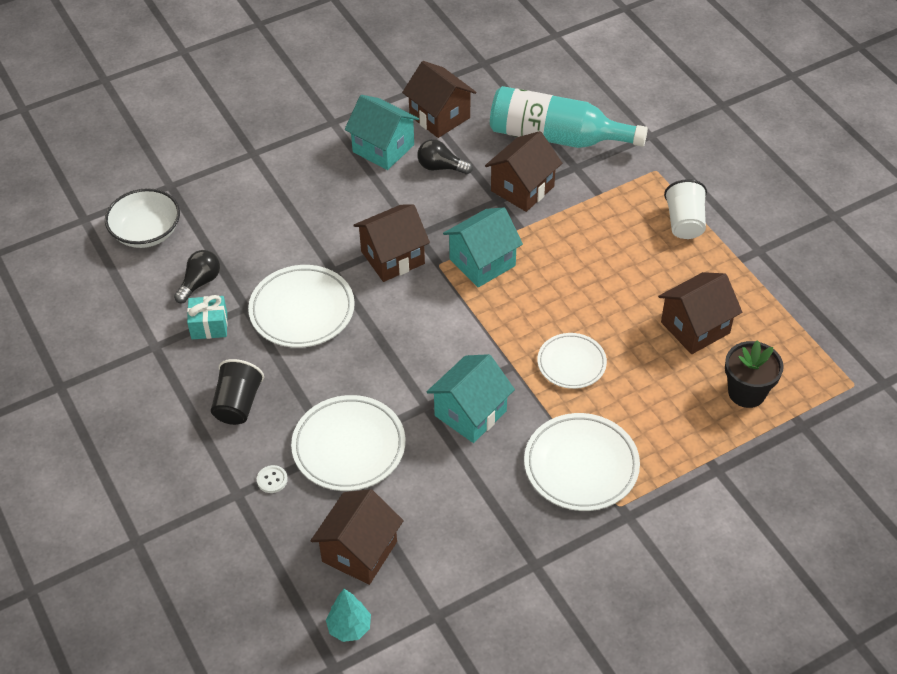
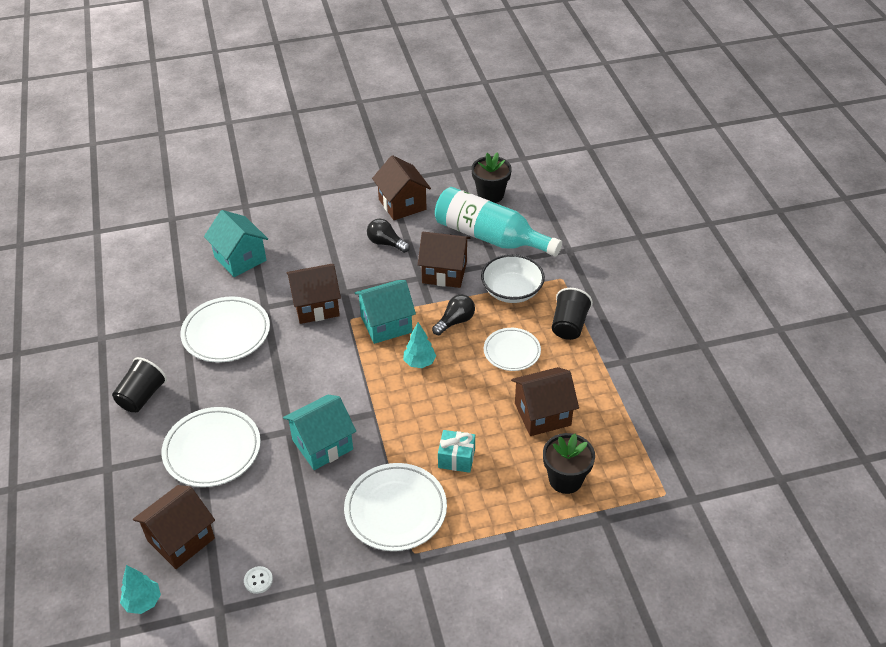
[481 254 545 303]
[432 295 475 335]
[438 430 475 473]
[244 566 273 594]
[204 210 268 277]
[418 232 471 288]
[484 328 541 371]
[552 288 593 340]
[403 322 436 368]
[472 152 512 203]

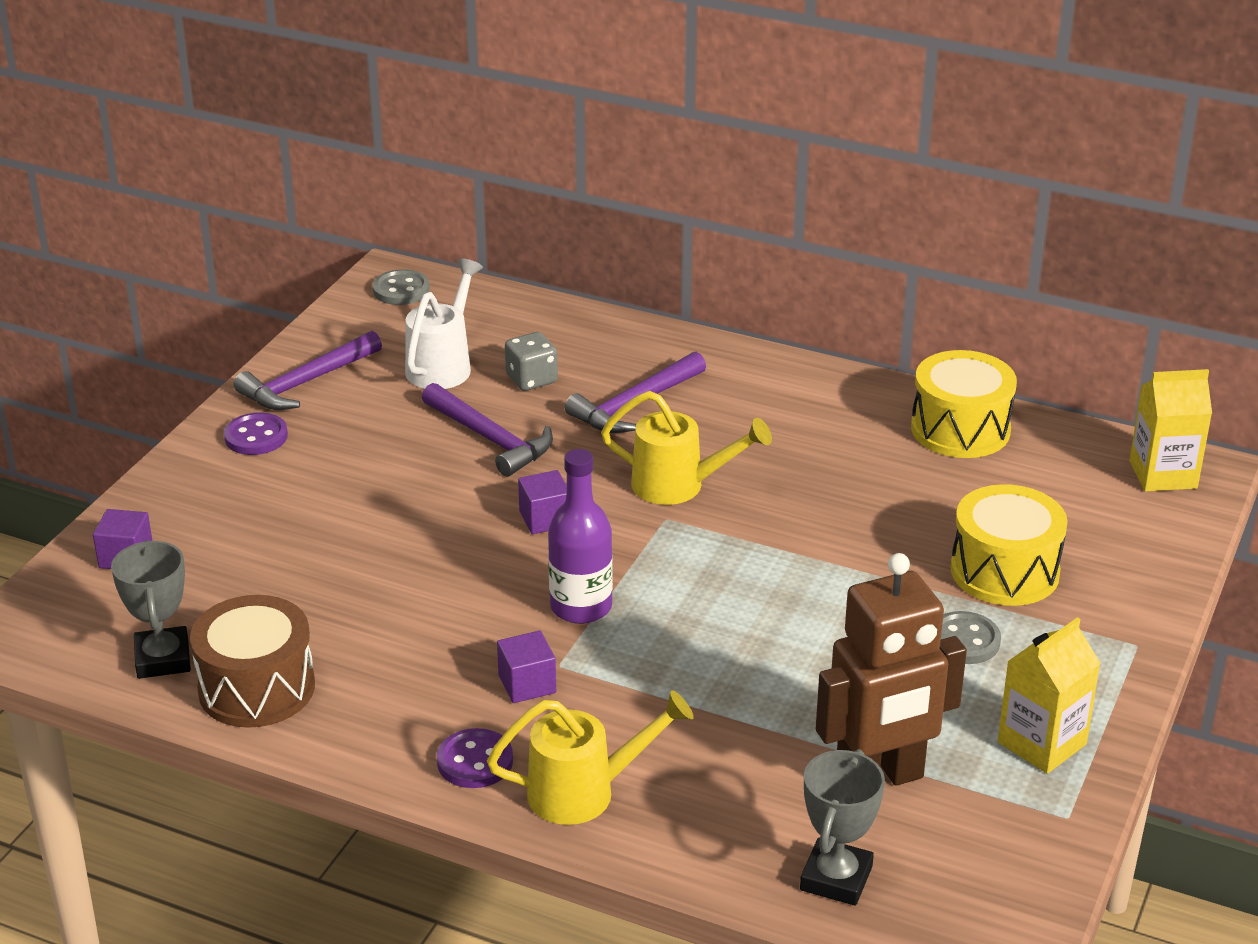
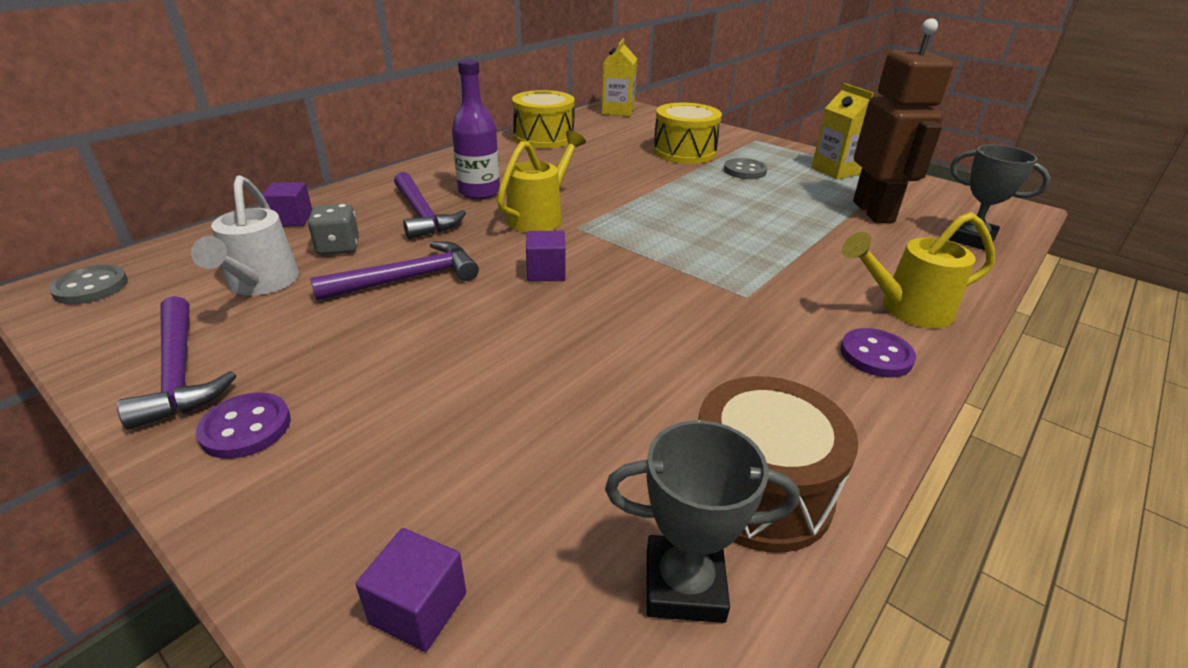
[191 176 299 296]
[842 212 995 328]
[262 182 312 226]
[452 59 500 199]

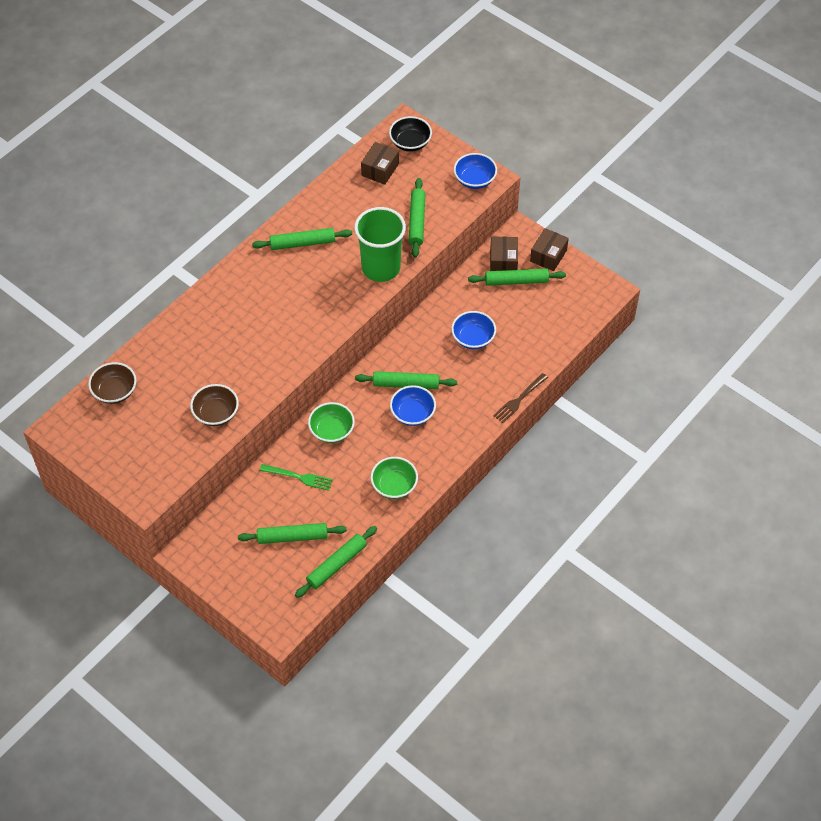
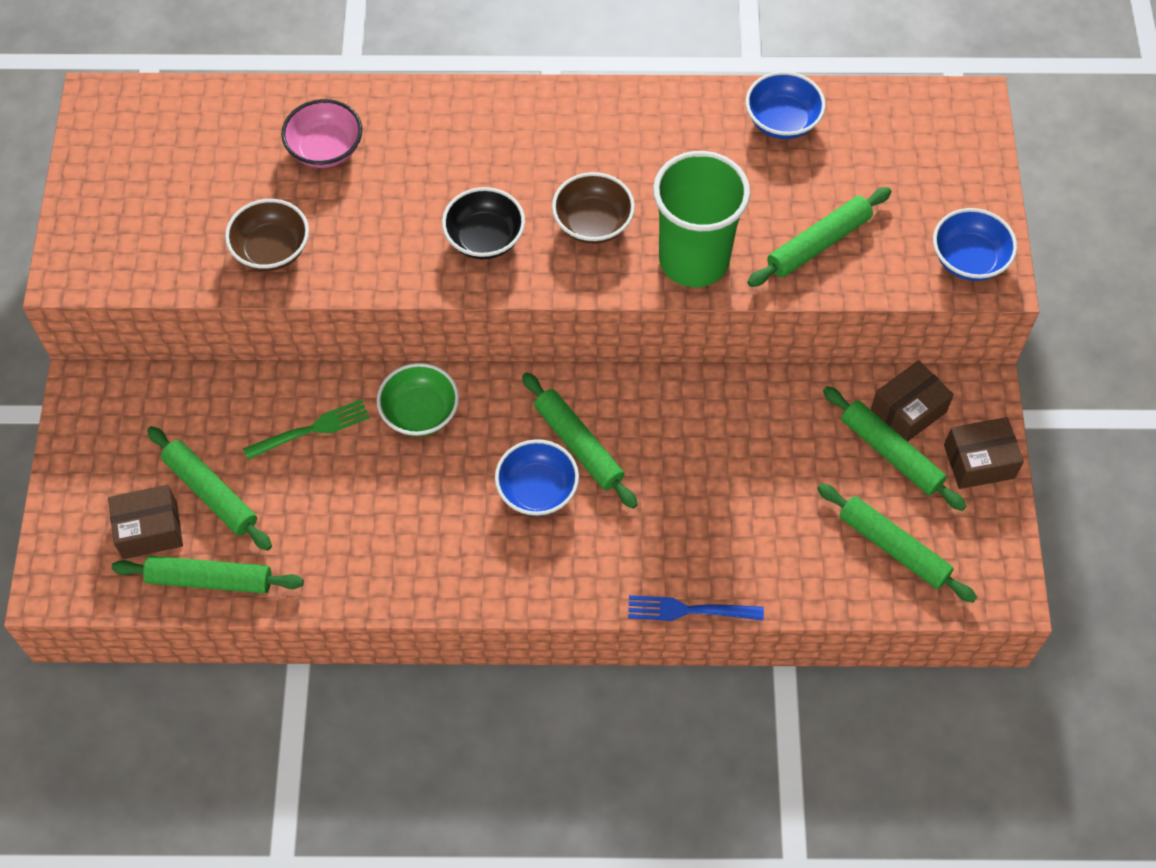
[552 172 635 244]
[817 483 977 603]
[243 399 370 460]
[108 485 183 559]
[371 457 418 499] (first image)
[442 187 525 259]
[746 71 826 139]
[628 595 764 621]
[281 99 362 168]

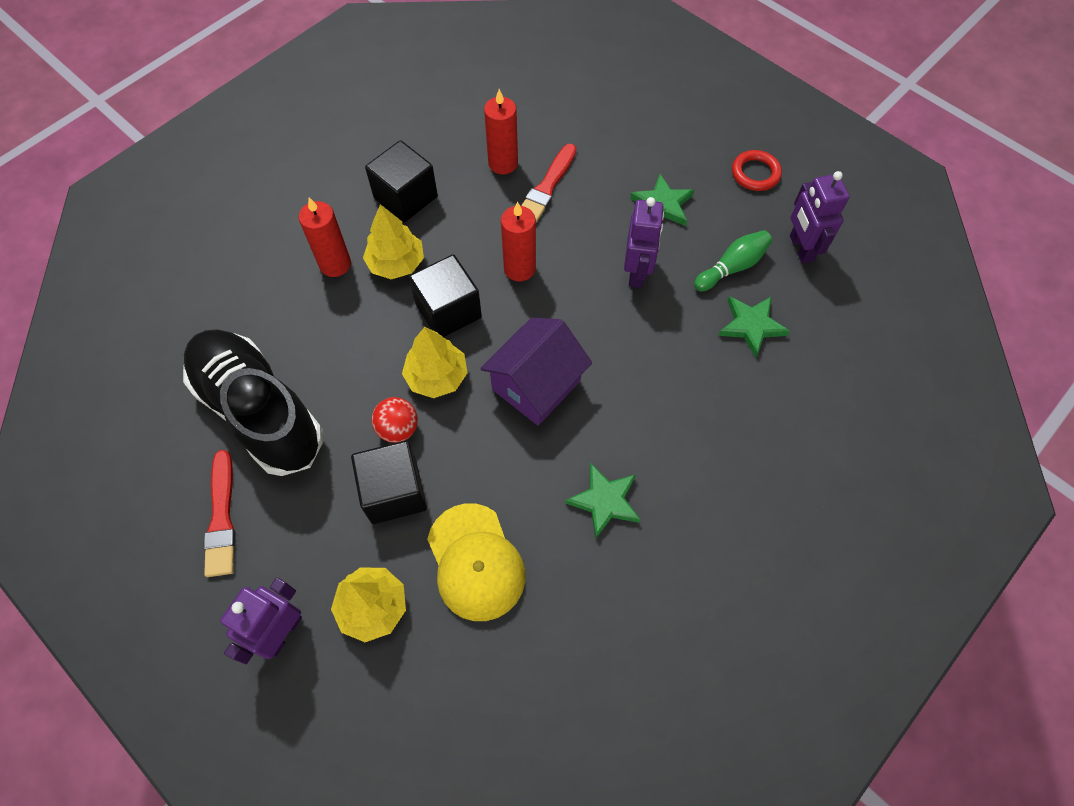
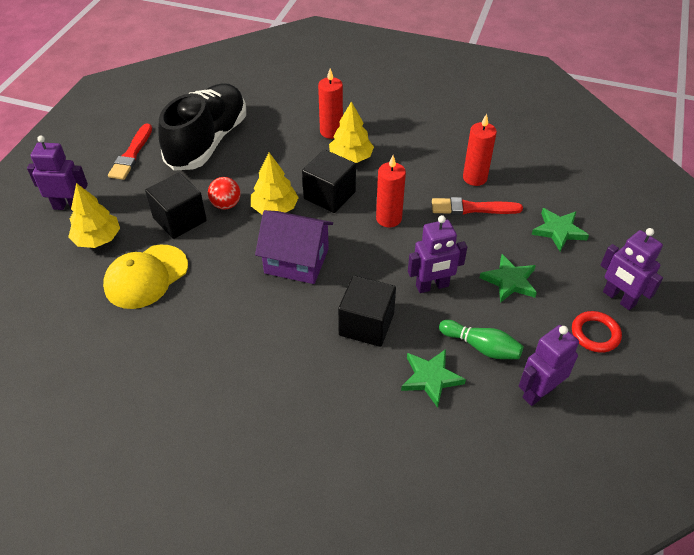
[108 123 152 180]
[338 275 396 347]
[532 208 589 251]
[601 228 663 310]

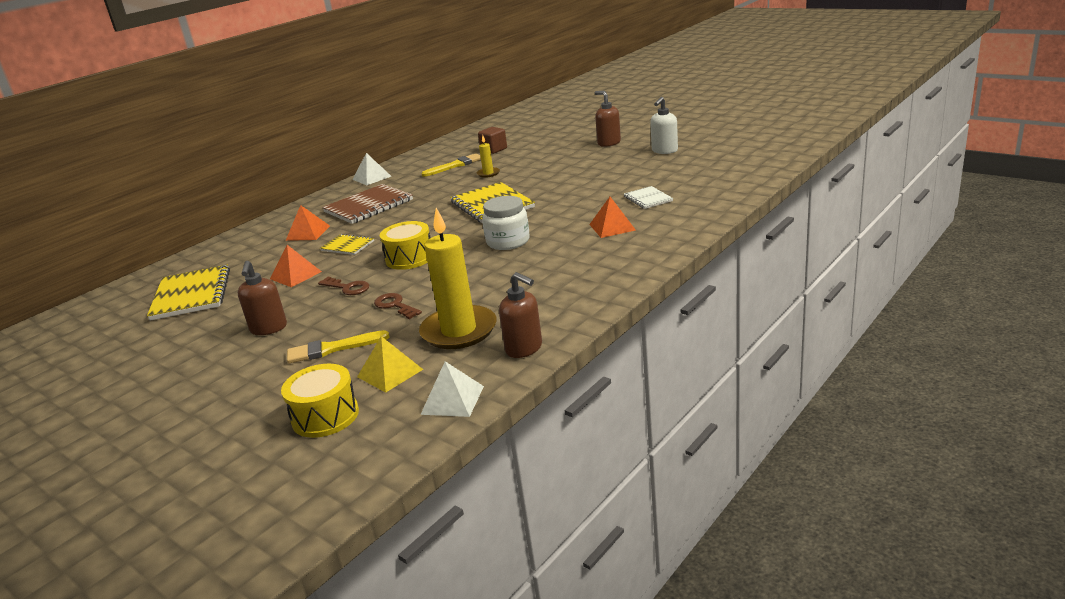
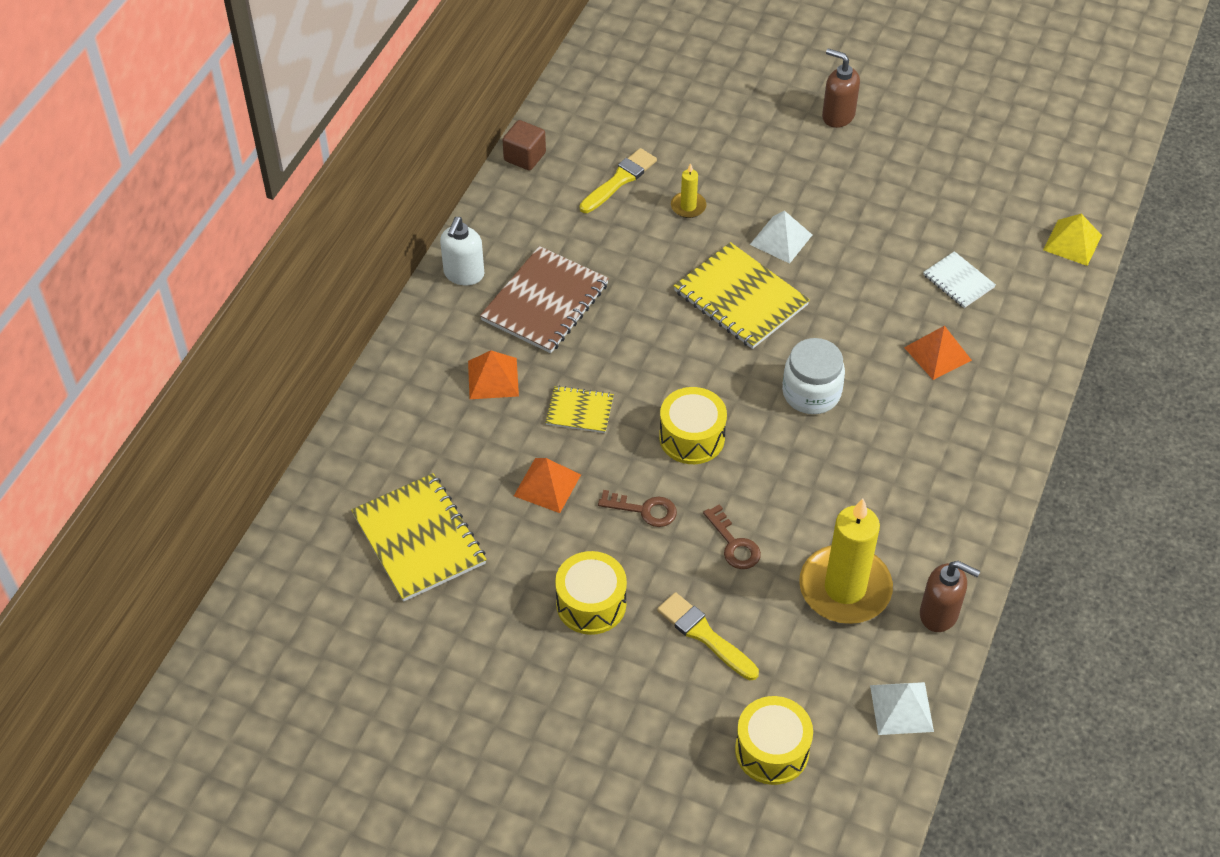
[555 551 627 635]
[657 592 759 680]
[750 210 812 264]
[1043 214 1102 266]
[703 504 761 569]
[503 120 546 171]
[440 217 484 285]

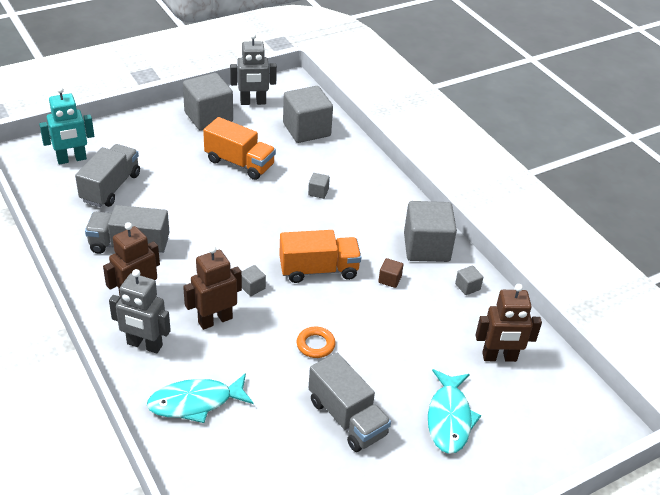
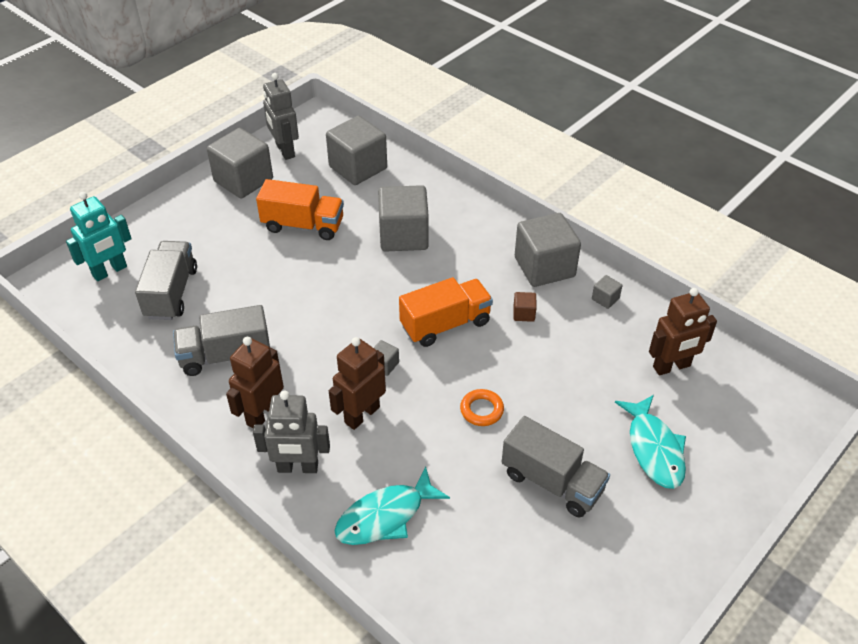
[263 73 299 160]
[378 185 429 252]

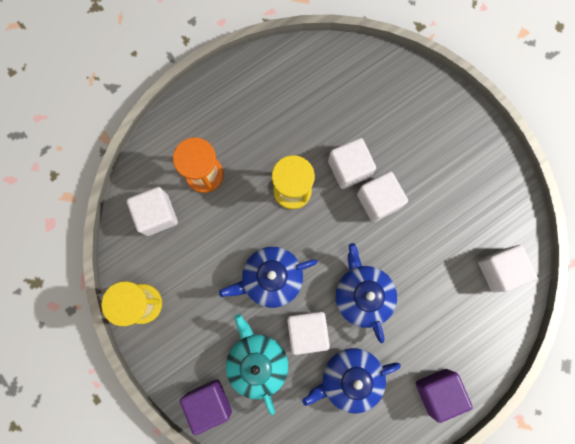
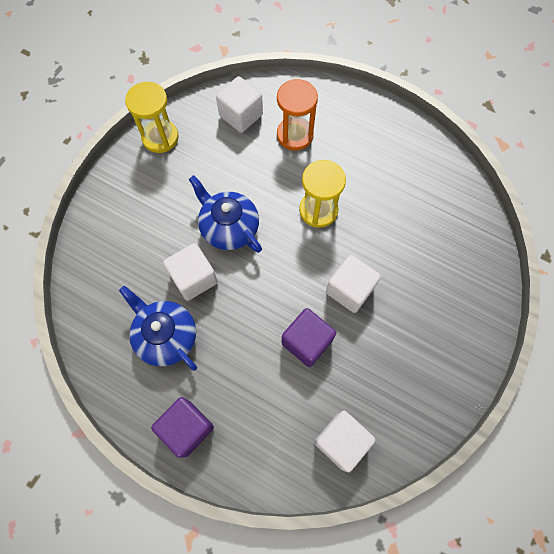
[282 308 336 367]
[226 314 288 415] (first image)
[328 138 376 189] (first image)
[336 243 397 343] (first image)

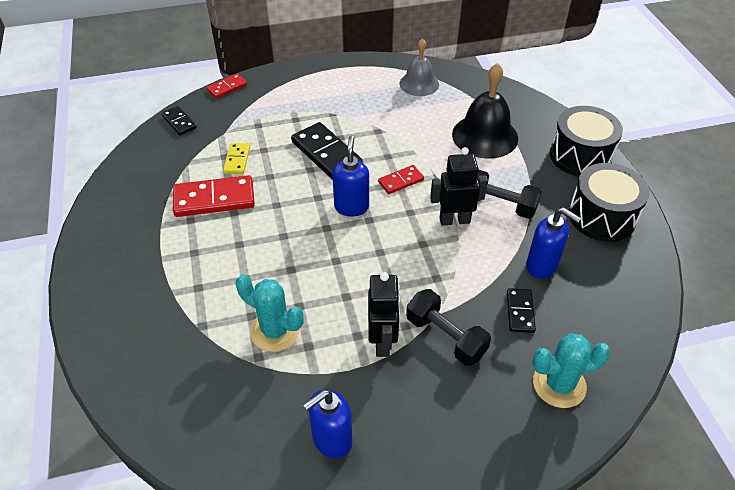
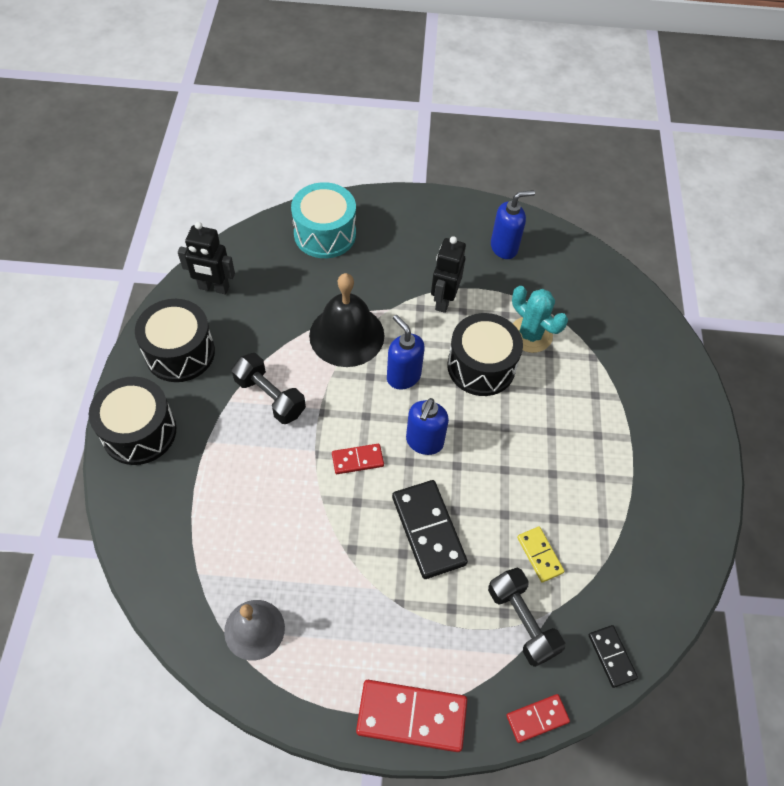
[356 680 467 752]
[517 527 564 582]
[488 568 565 667]
[178 222 235 294]
[309 273 385 367]
[507 288 536 333] (first image)
[387 315 425 390]
[291 182 356 258]
[447 313 523 396]

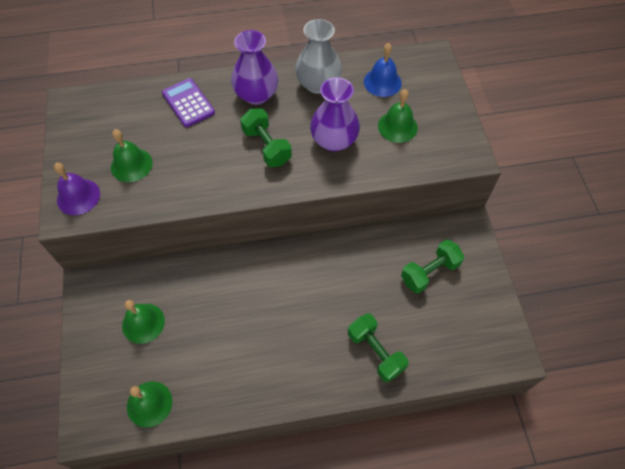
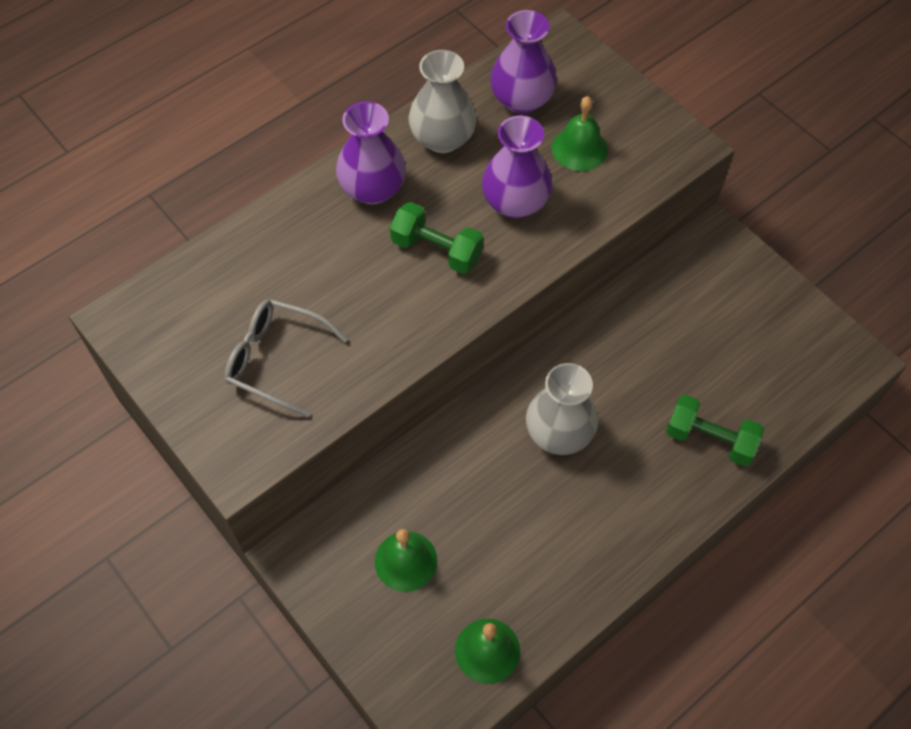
[54 163 100 215] (first image)
[224 299 348 417]
[162 78 215 127] (first image)
[490 10 557 114]
[401 239 464 294] (first image)
[526 363 598 455]

